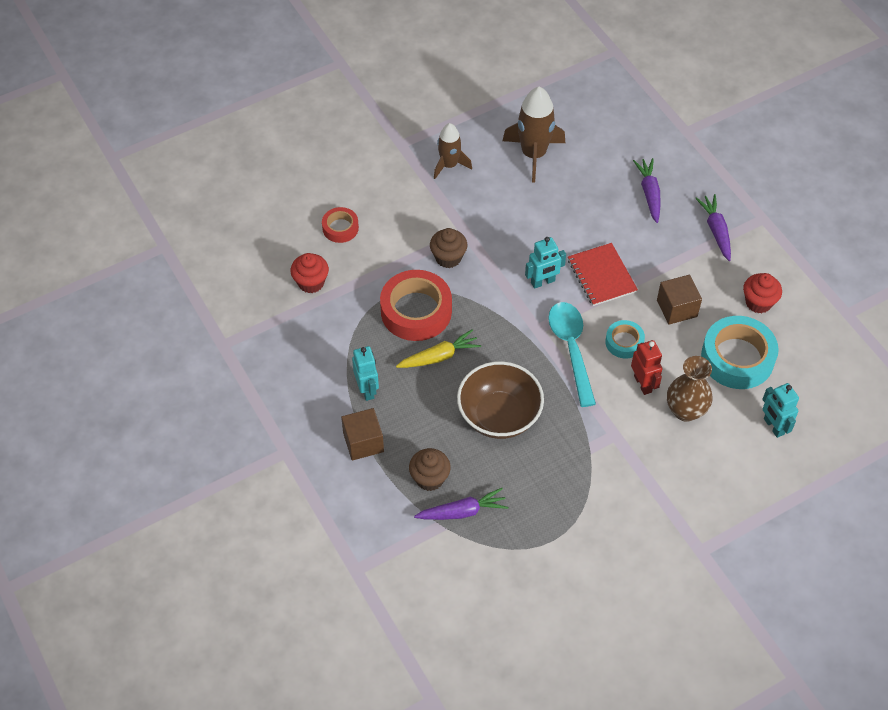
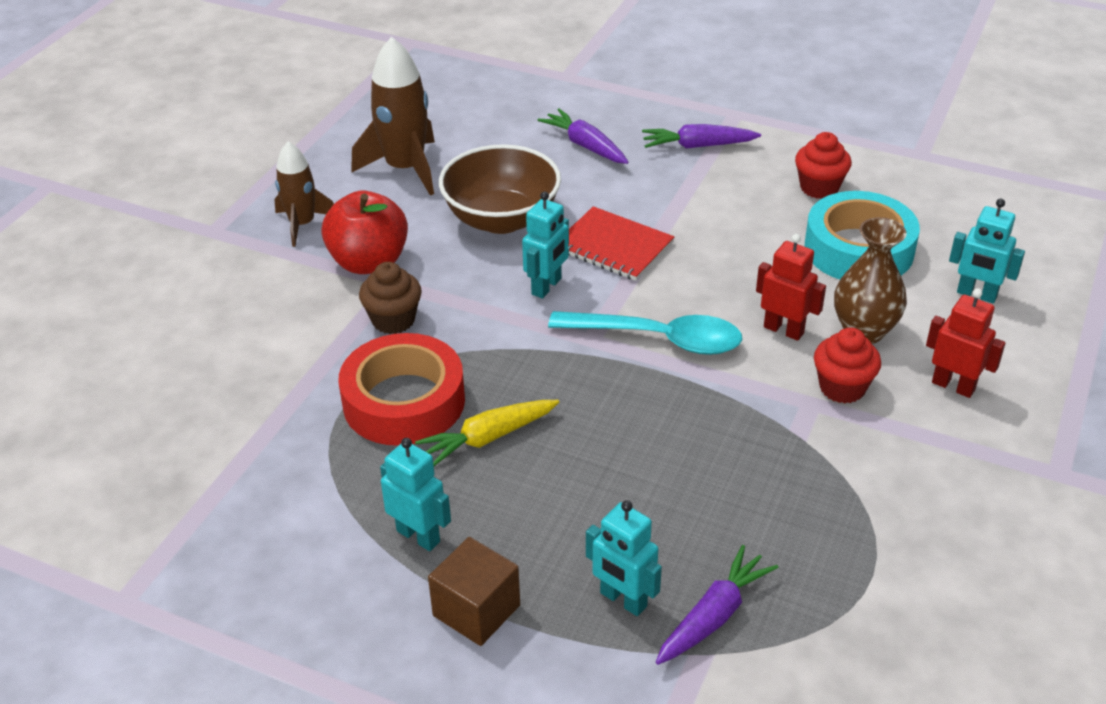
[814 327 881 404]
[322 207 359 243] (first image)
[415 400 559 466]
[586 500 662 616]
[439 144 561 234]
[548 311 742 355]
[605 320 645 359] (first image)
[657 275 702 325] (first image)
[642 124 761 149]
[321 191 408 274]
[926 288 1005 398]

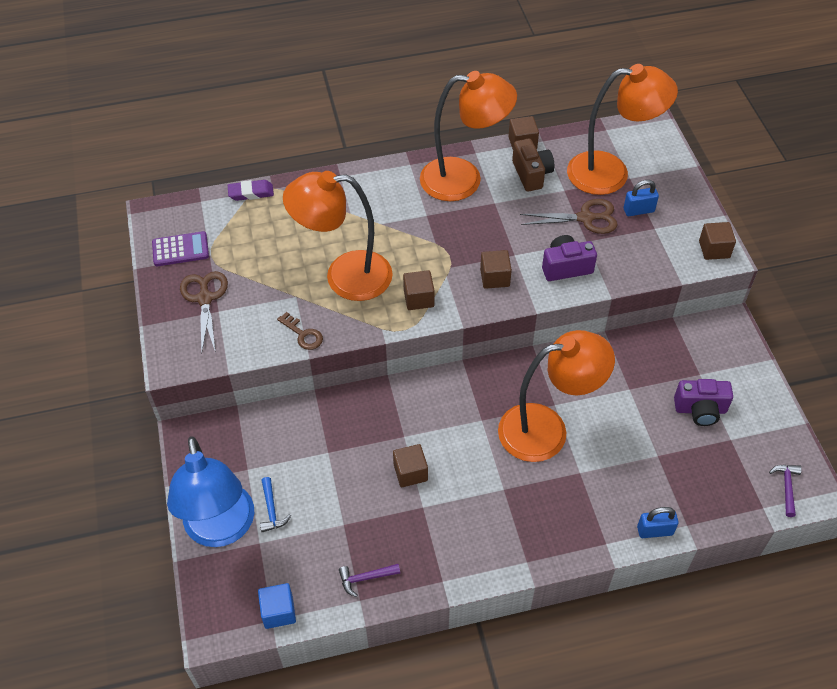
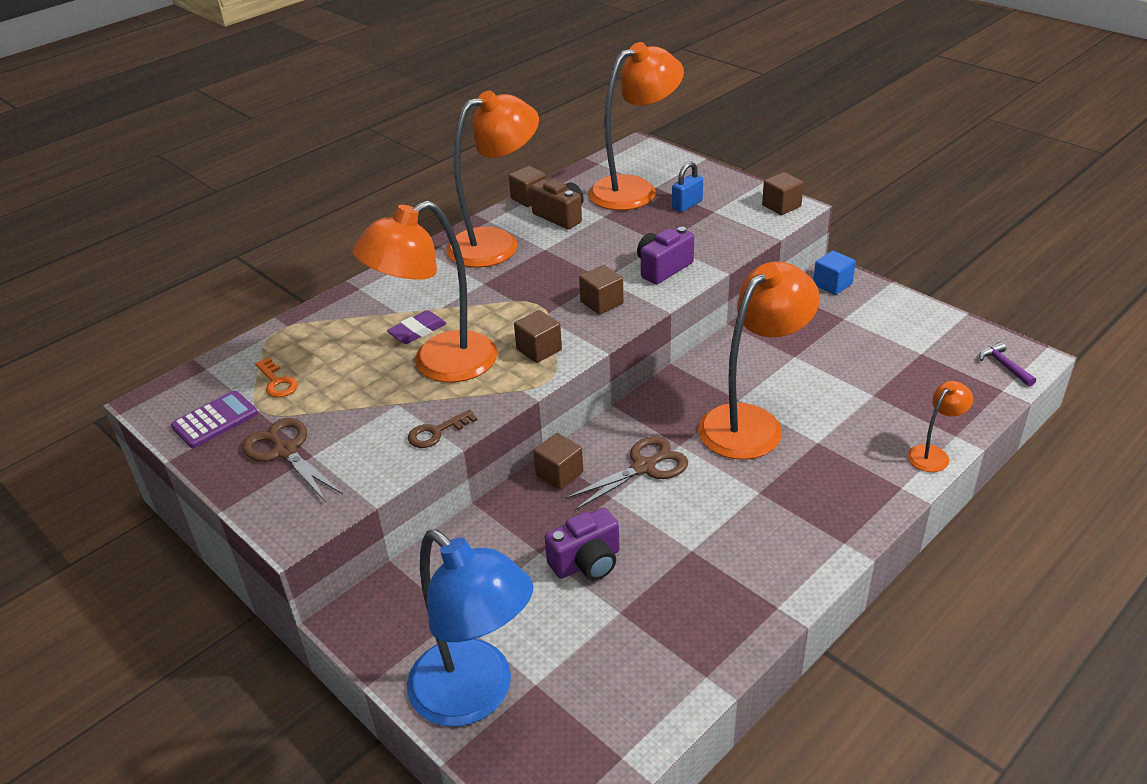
[387 310 447 344]
[813 251 856 295]
[260 477 291 532] (first image)
[408 409 477 448]
[339 564 400 597] (first image)
[533 433 583 490]
[565 436 688 510]
[908 381 973 472]
[545 507 620 581]
[255 358 298 398]

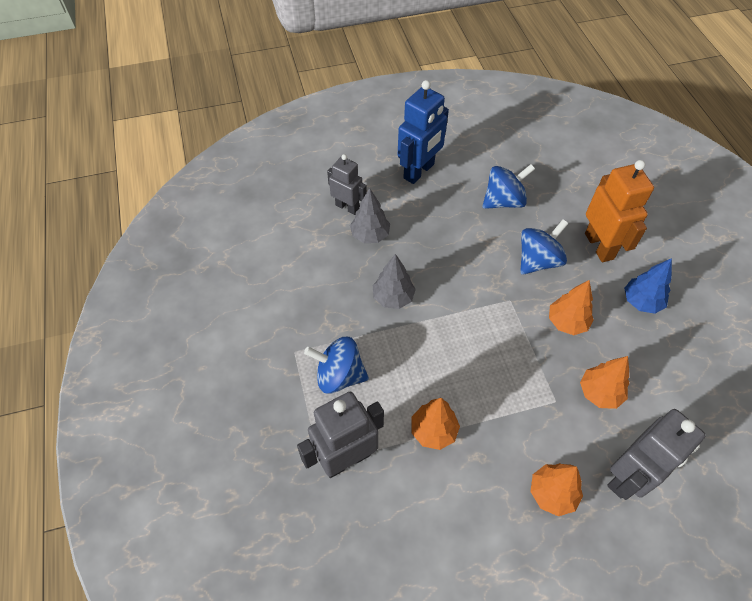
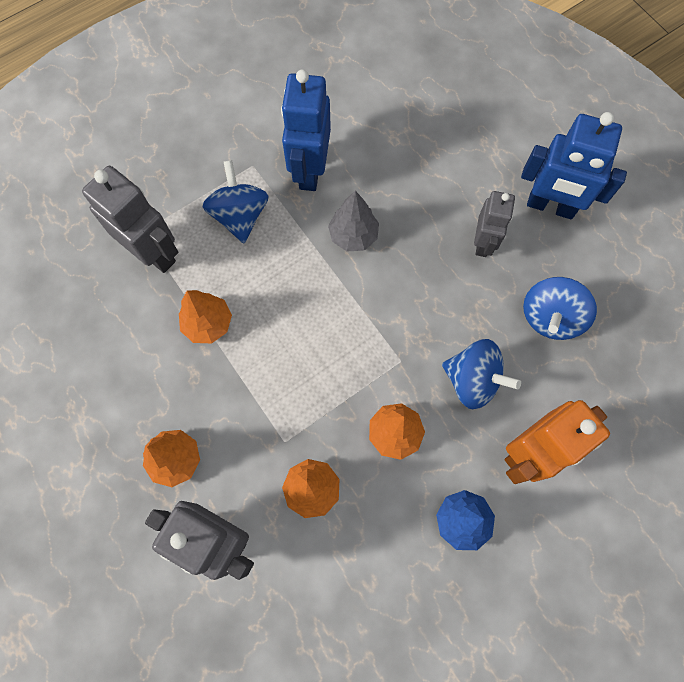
[474 191 515 257]
[350 188 390 243] (first image)
[523 277 597 340]
[281 69 331 191]

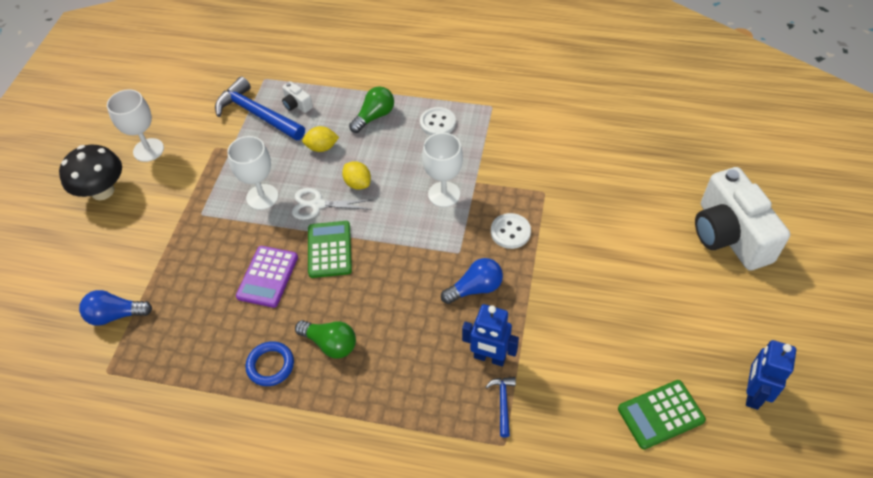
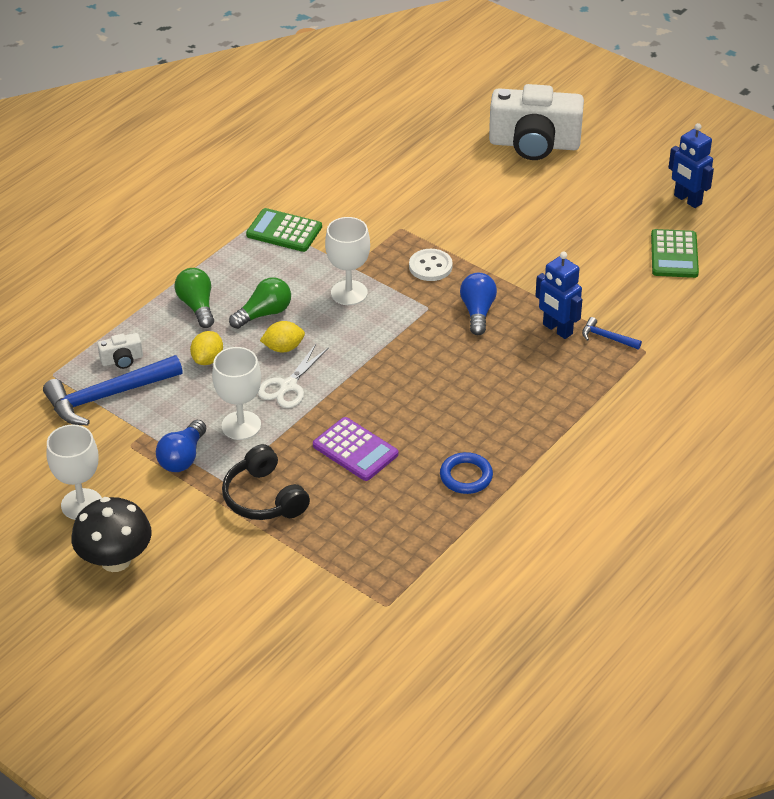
[156 420 206 472]
[229 277 291 329]
[246 208 322 252]
[420 107 456 136] (first image)
[535 252 582 339]
[222 444 310 520]

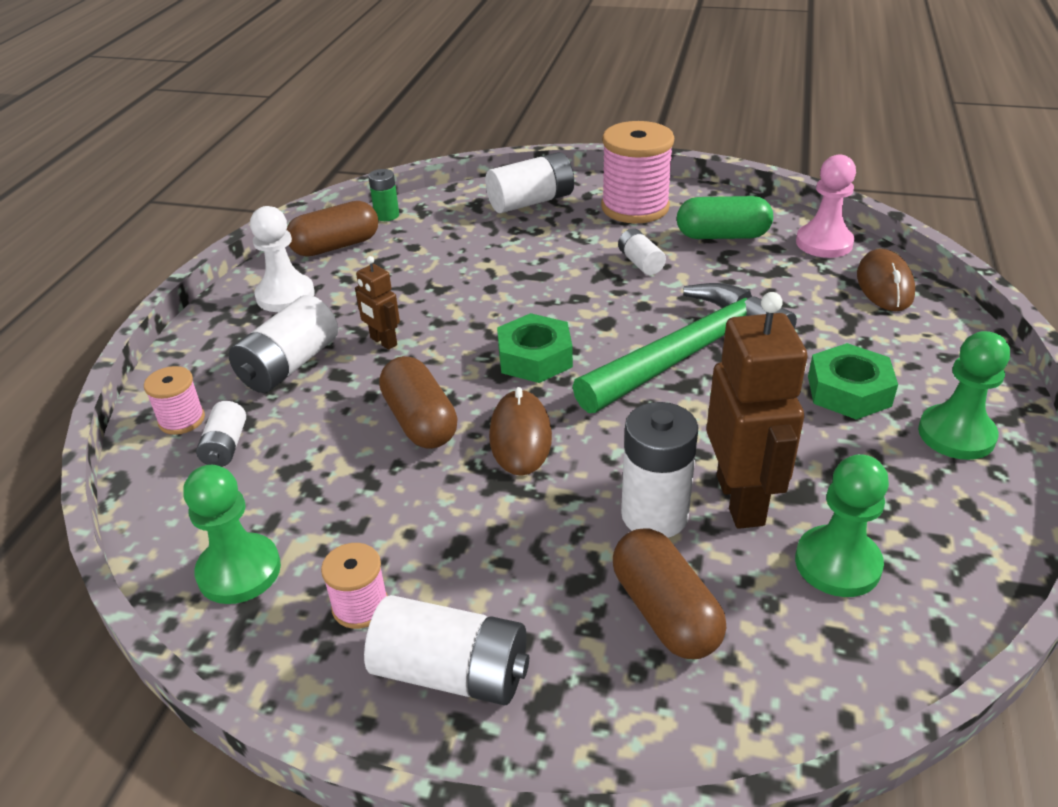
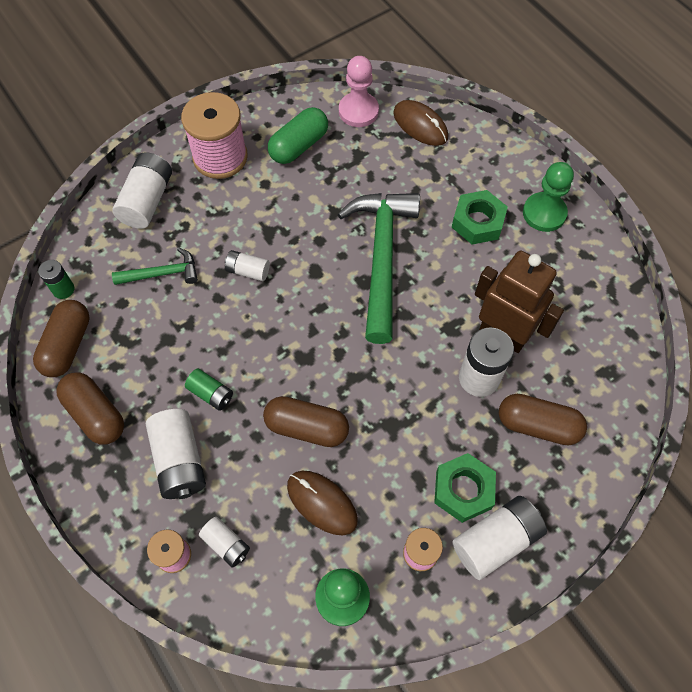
[56 372 124 444]
[185 369 233 411]
[287 470 358 535]
[434 453 496 523]
[225 250 270 281]
[795 454 889 597] (first image)
[112 248 198 285]

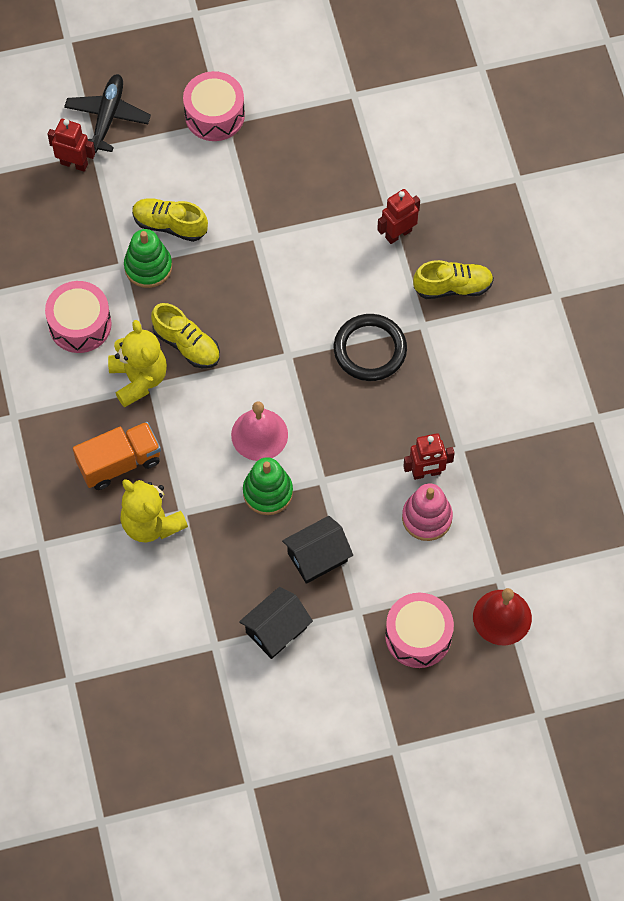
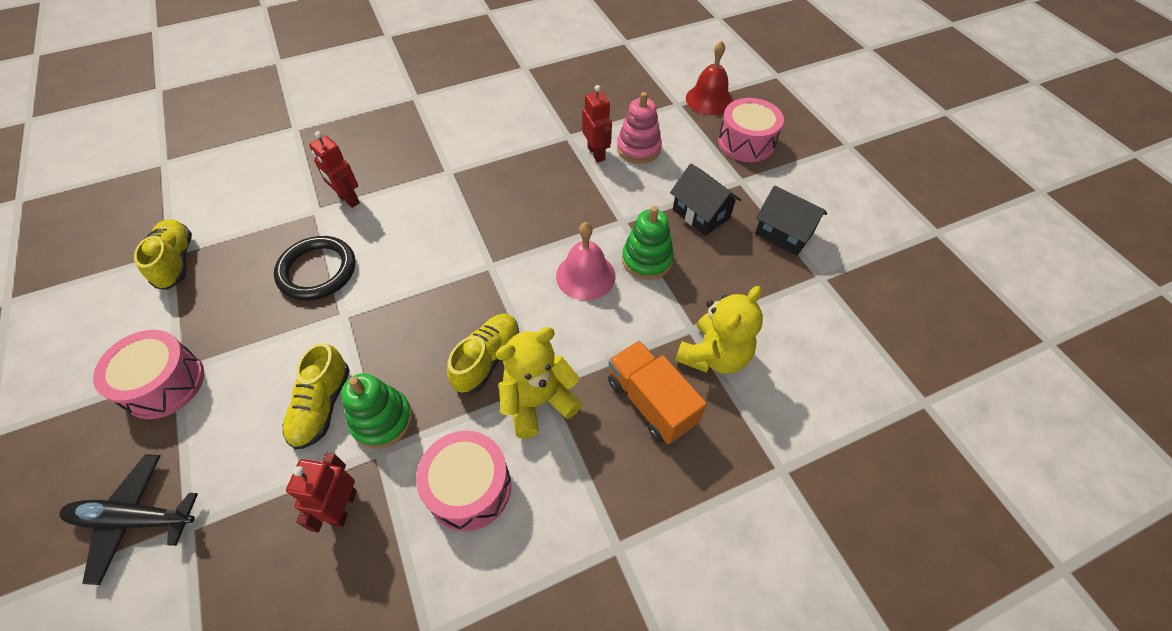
[286 453 357 532]
[274 236 355 301]
[134 219 192 290]

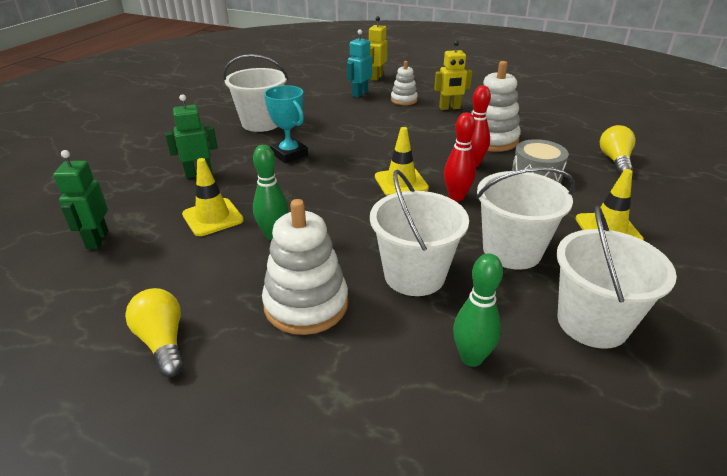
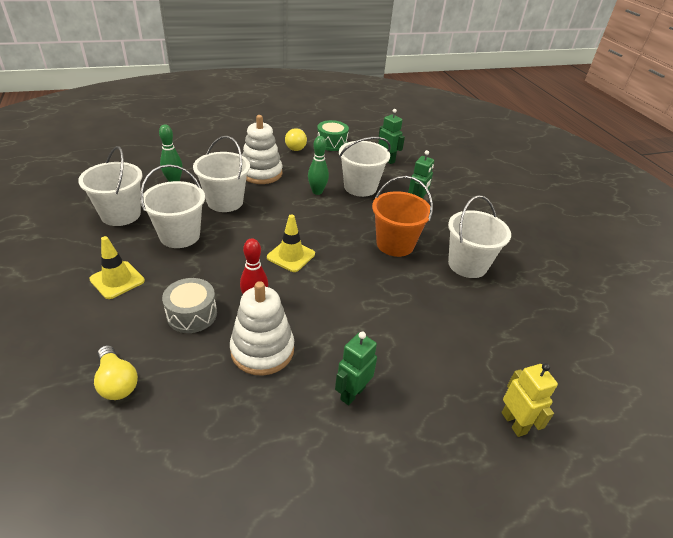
[285 128 307 151]
[339 137 391 197]
[372 176 433 257]
[347 29 372 98] (first image)
[391 61 418 105] (first image)
[335 332 377 405]
[444 113 476 201] (first image)
[317 120 349 151]

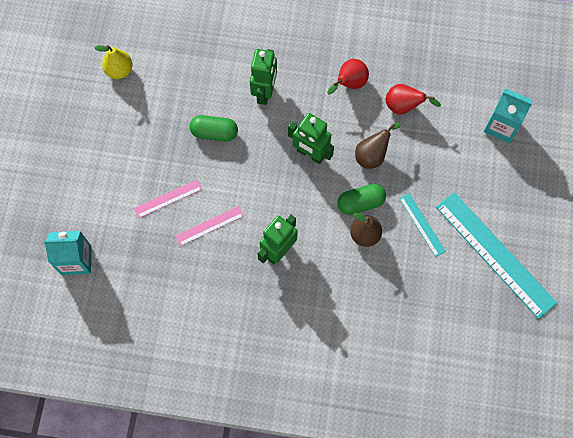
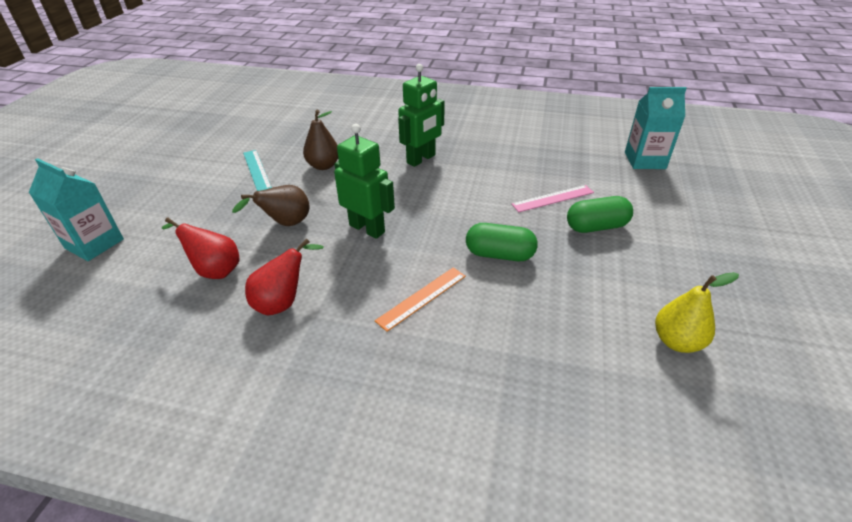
[176 206 244 246] (first image)
[375 268 466 332]
[567 196 633 233]
[436 192 557 319] (first image)

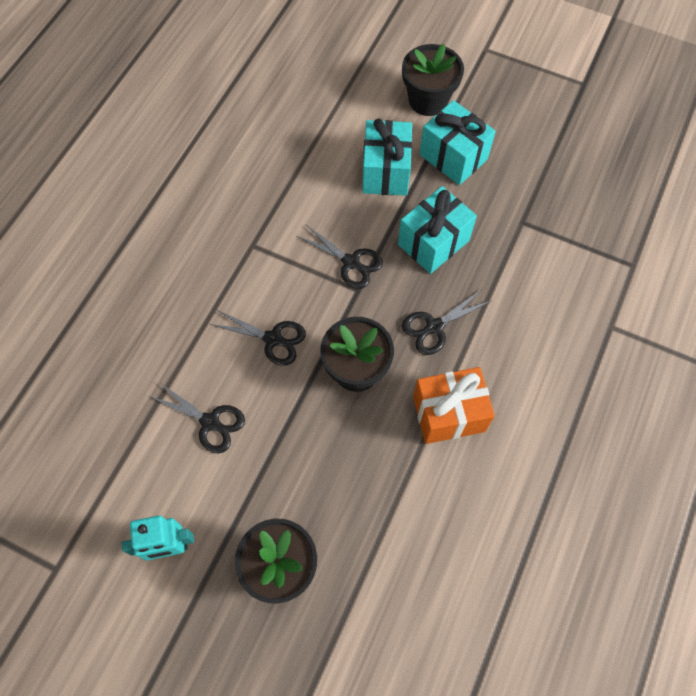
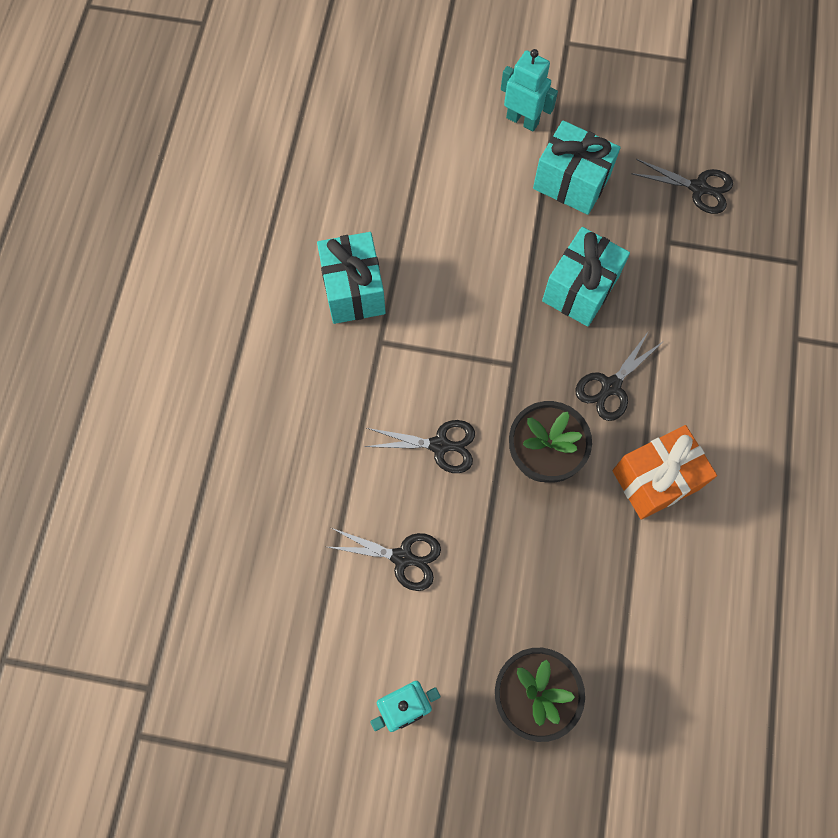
[631 159 733 214]
[317 232 386 324]
[501 49 558 131]

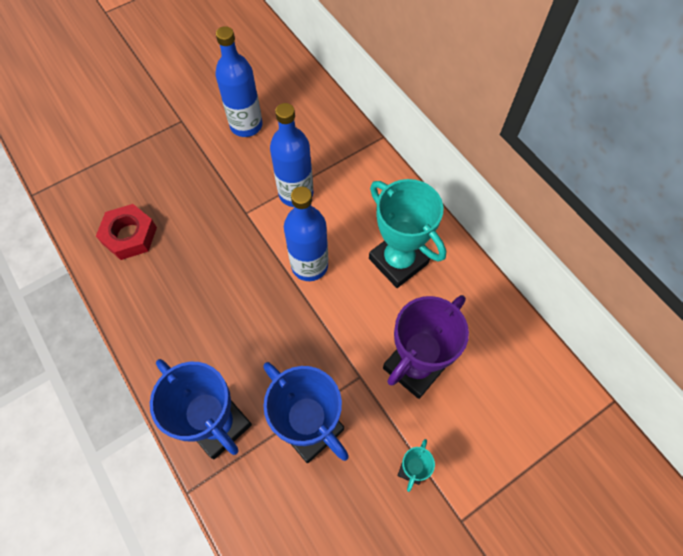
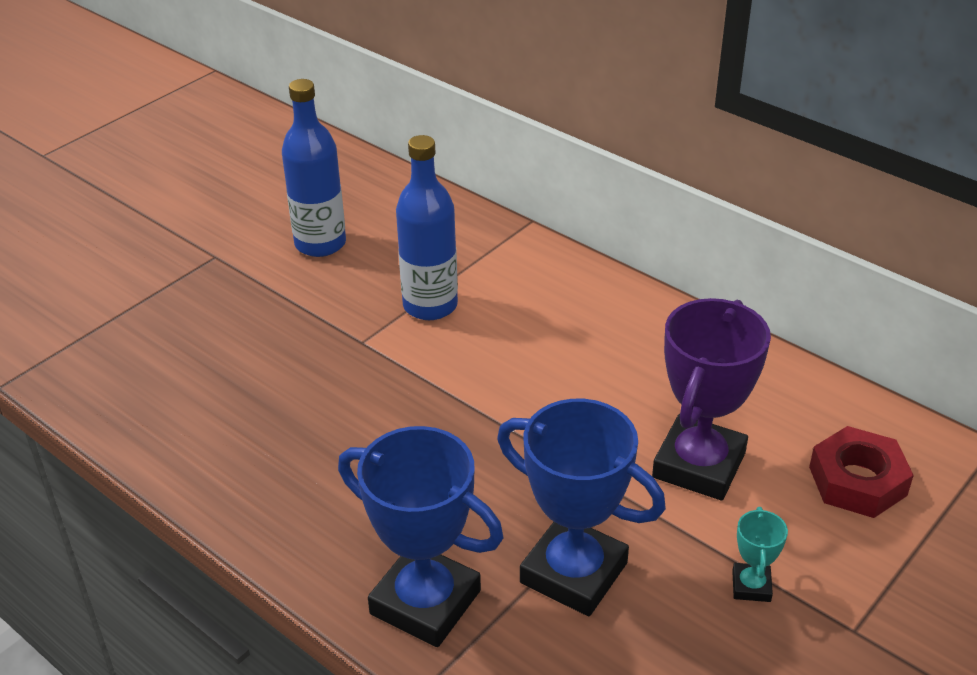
[809 426 914 518]
[284 186 328 281] (first image)
[369 179 446 288] (first image)

